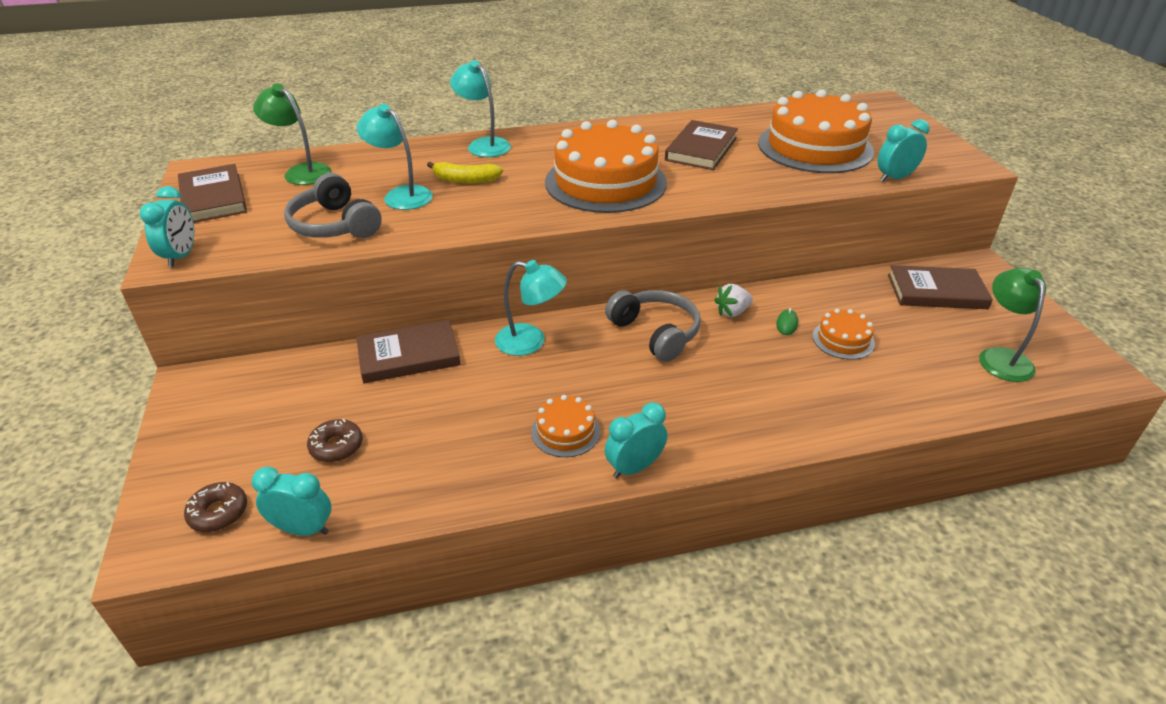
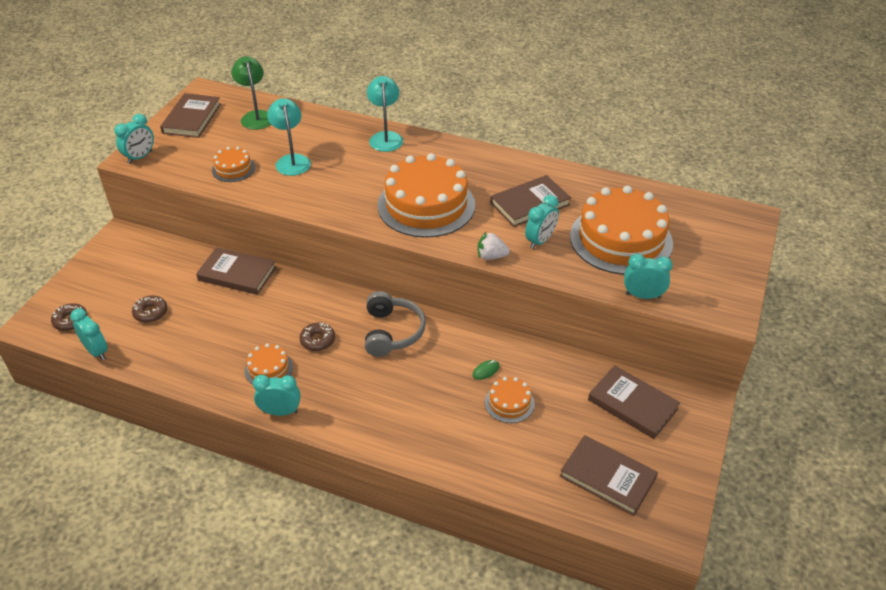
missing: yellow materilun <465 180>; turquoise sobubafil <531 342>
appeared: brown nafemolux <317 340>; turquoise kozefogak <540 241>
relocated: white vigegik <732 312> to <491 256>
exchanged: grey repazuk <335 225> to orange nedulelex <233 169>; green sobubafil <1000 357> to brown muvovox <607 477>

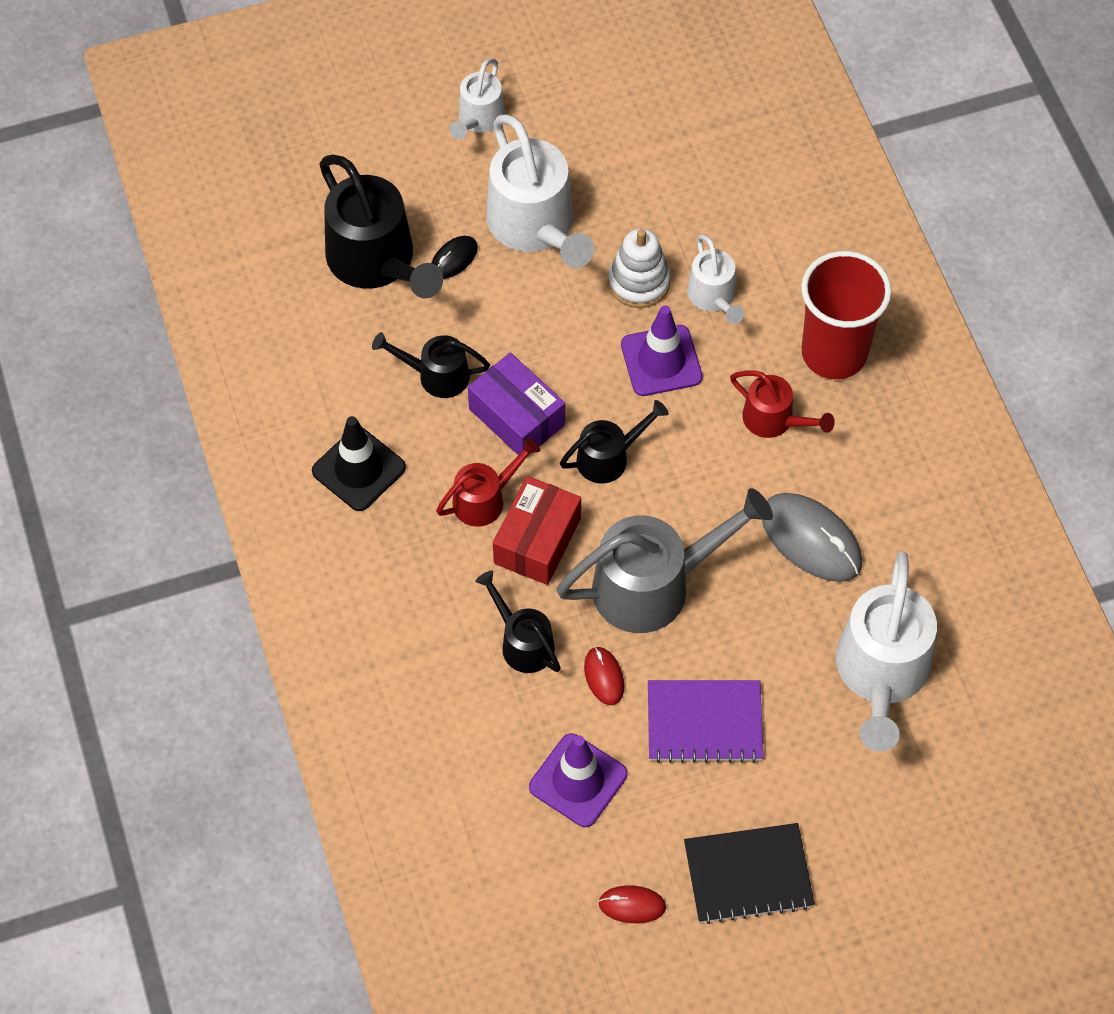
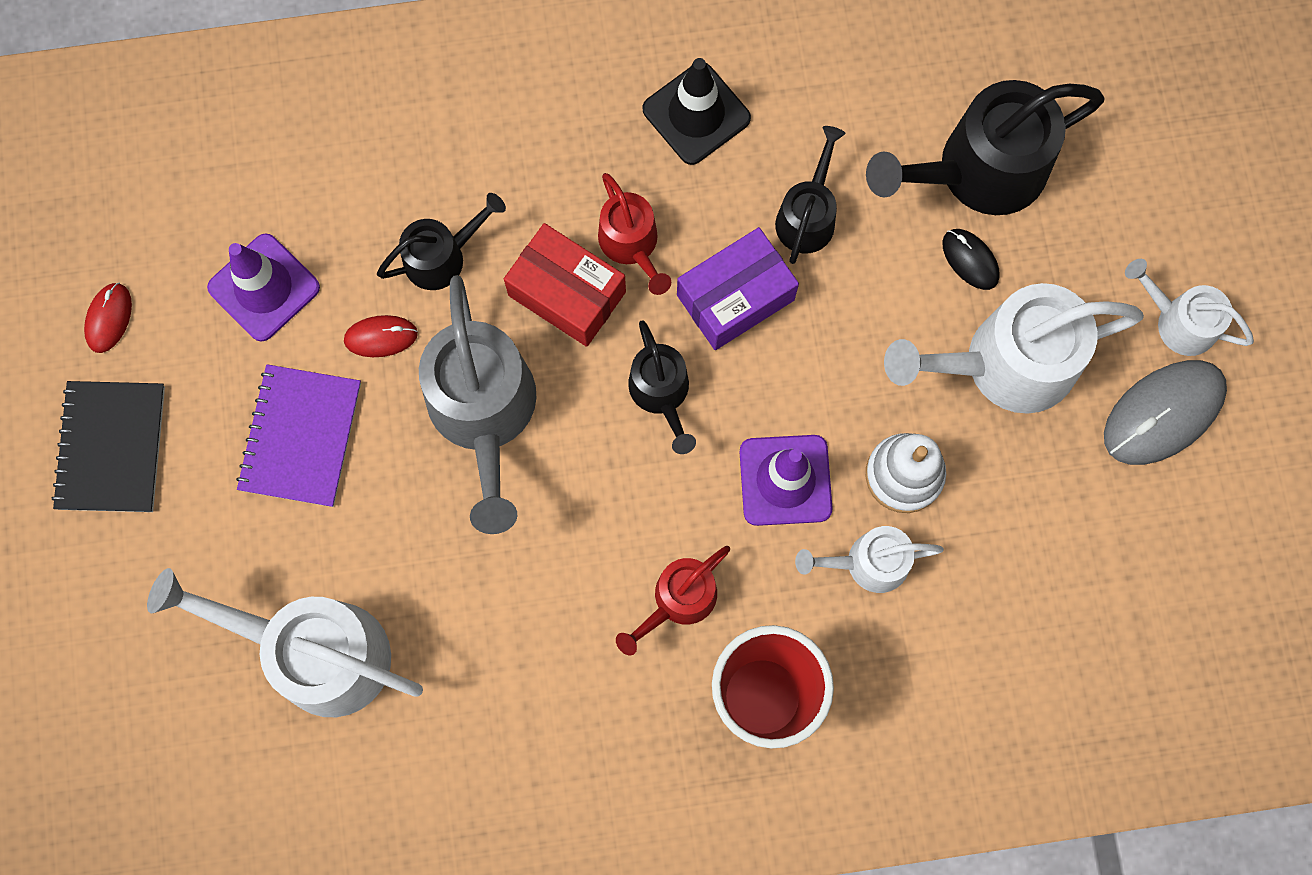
relocated: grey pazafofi <811 539> to <1163 413>

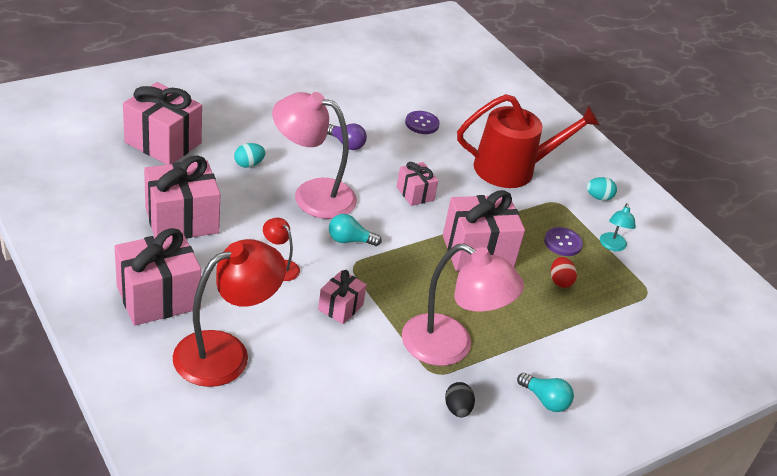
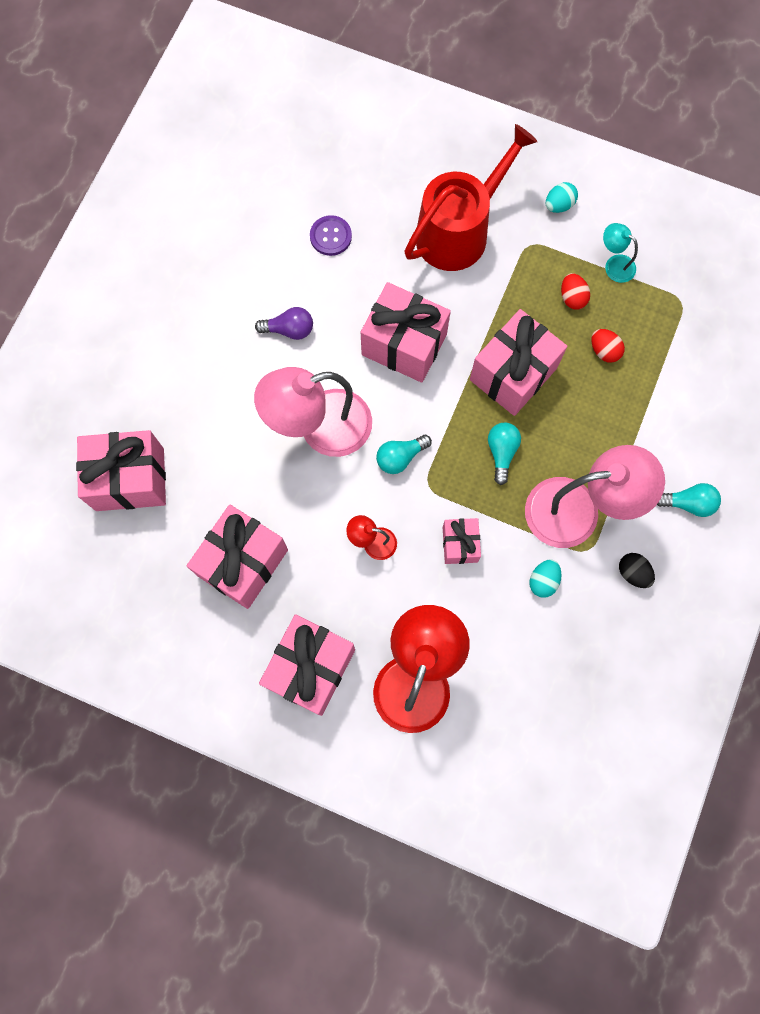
appeared: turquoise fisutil <501 452>
relocated: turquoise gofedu <249 164> to <543 581>
exchanged: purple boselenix <563 243> to red gofedu <572 298>
spun: turquoise sobubafil <612 246> = <614 264> 150 degrees clockwise
size: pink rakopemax <415 193> = <404 344> x1.86

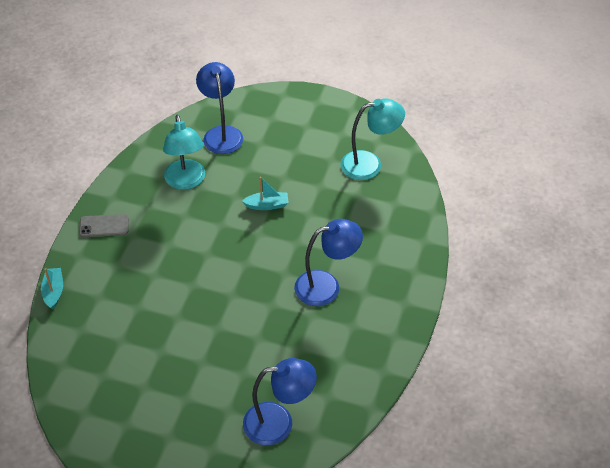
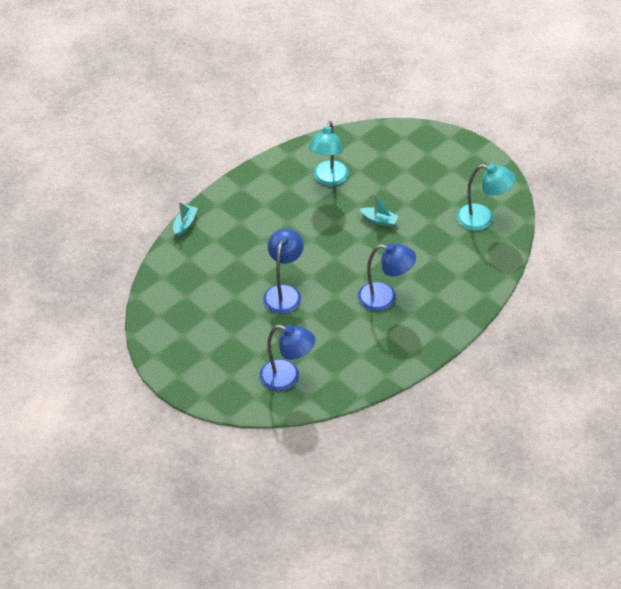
missing: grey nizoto <104 226>
relocated: blue sobubafil <221 133> to <284 293>

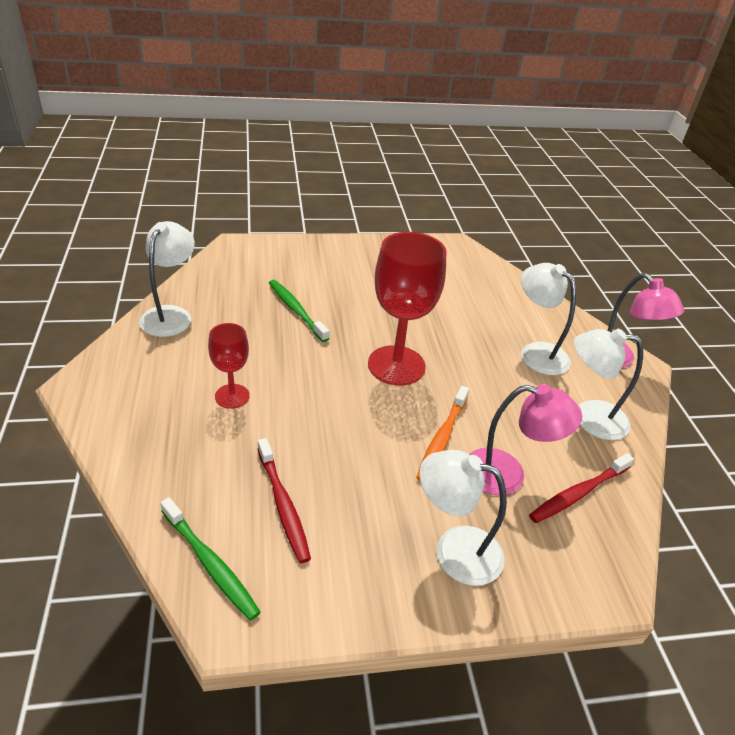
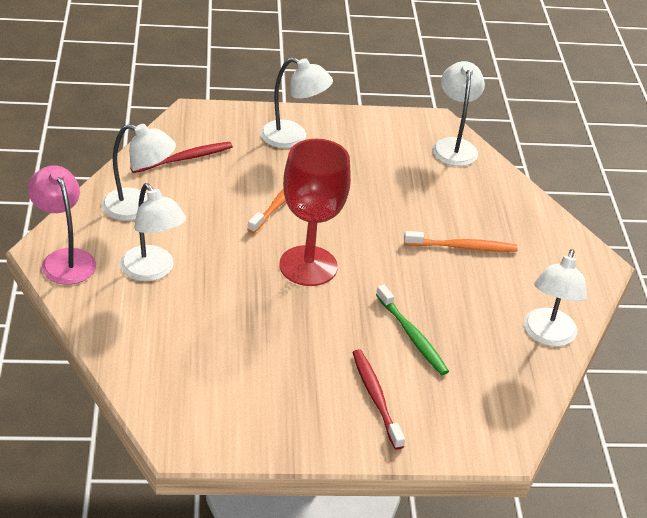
missing: pink sobubafil <507 474>
relocated: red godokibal <283 505> to <375 397>
exchanged: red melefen <232 396> to orange godokibal <463 247>; green godokibal <210 564> to white sobubafil <454 146>

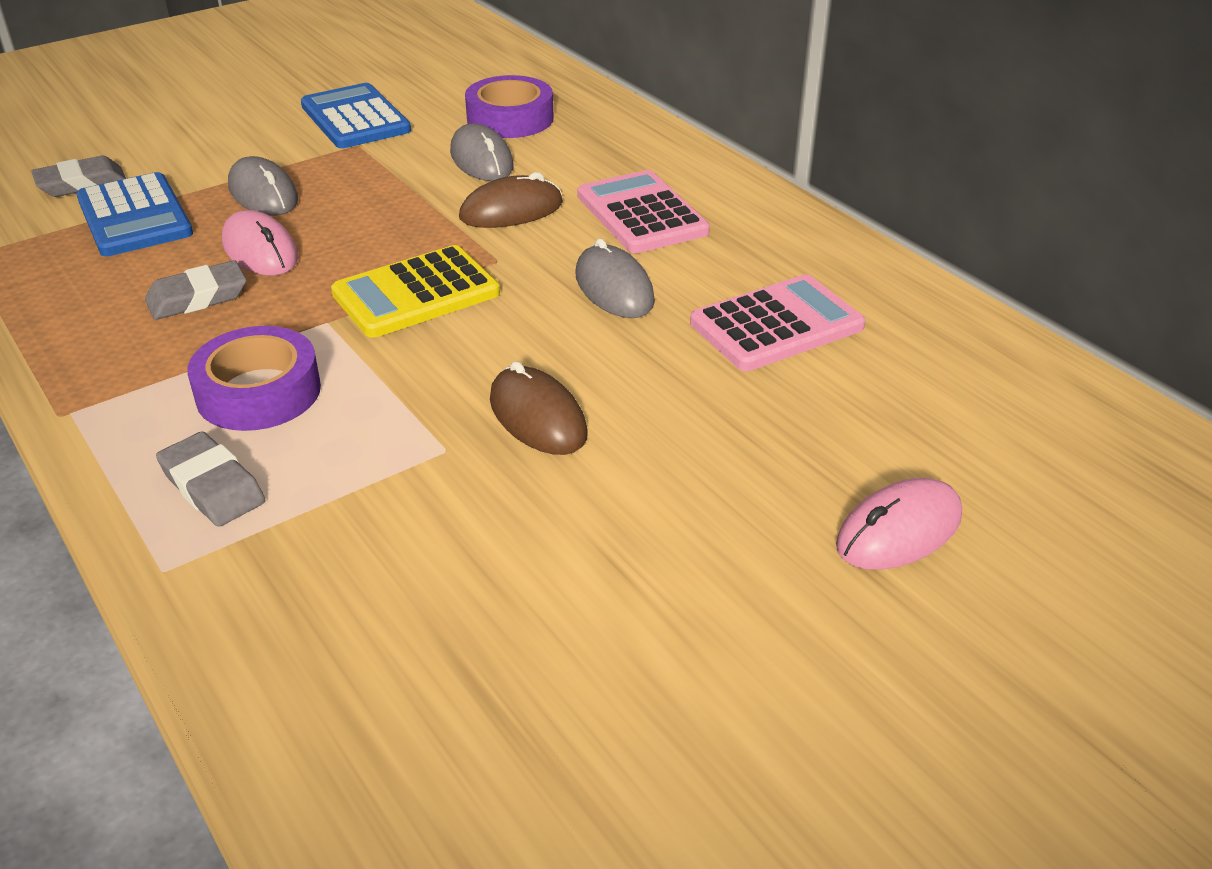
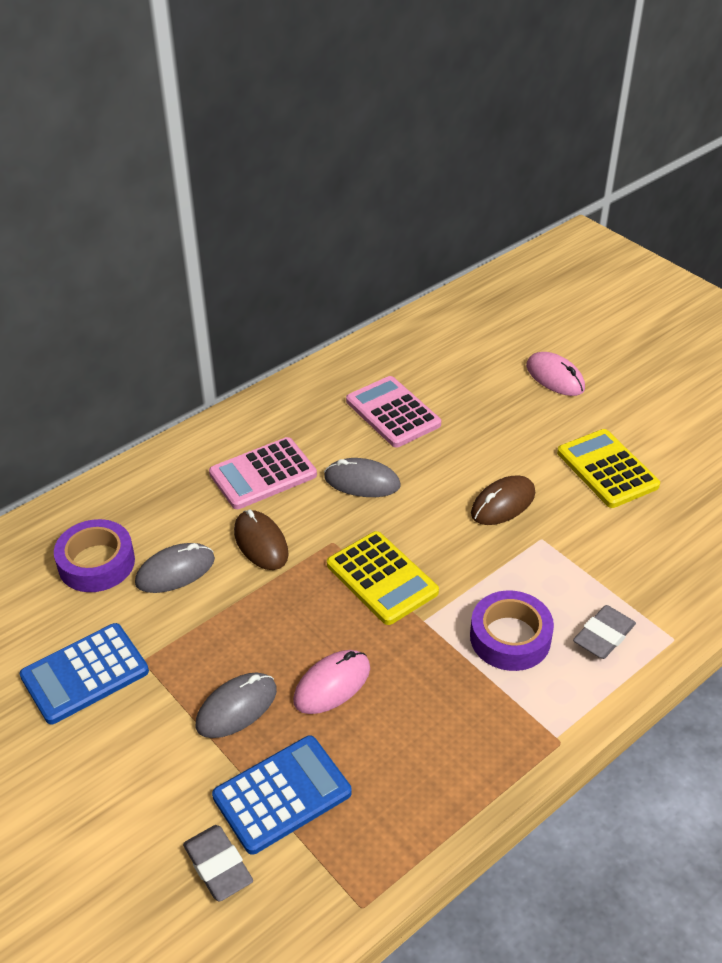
missing: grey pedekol <197 298>
appeared: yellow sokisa <607 469>
spun: grey pazafofi <614 288> = <362 482> 45 degrees clockwise

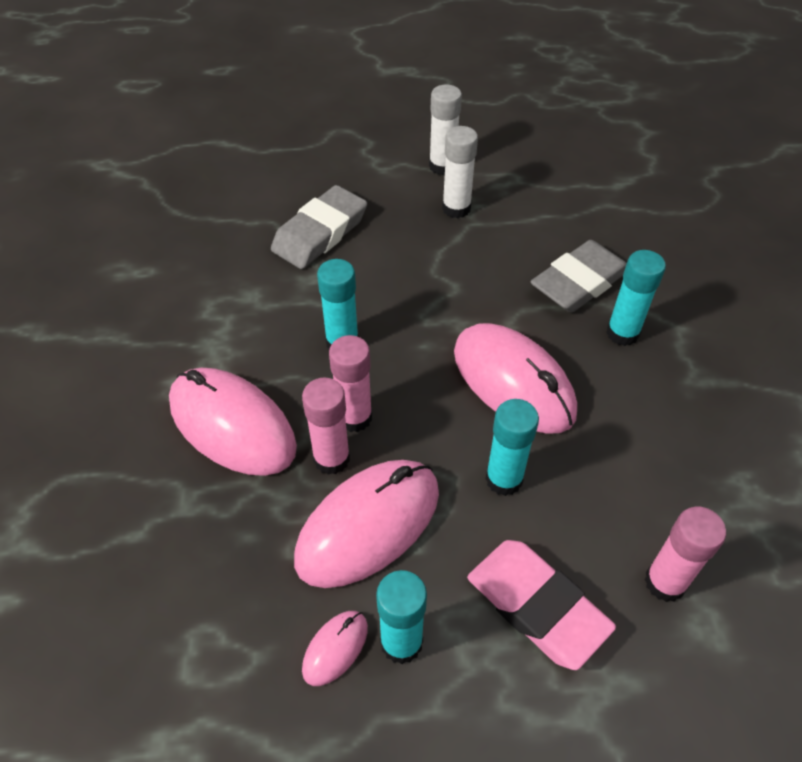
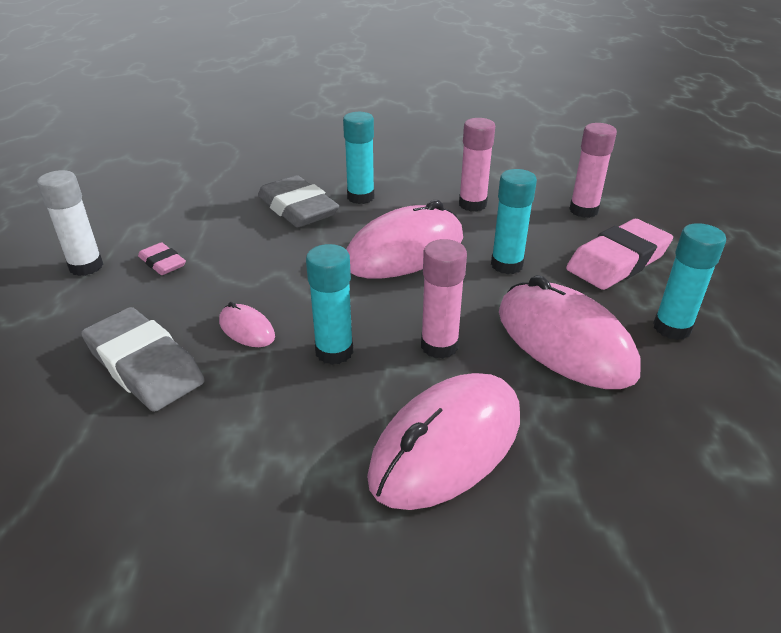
relocated: pink pazafofi <335 648> to <247 329>; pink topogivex <331 458> to <472 204>
exchanged: white topogivex <456 208> to pink pedekol <162 263>

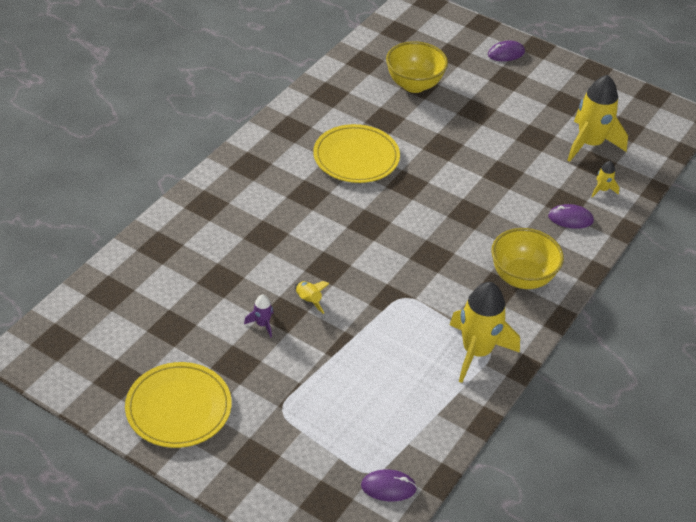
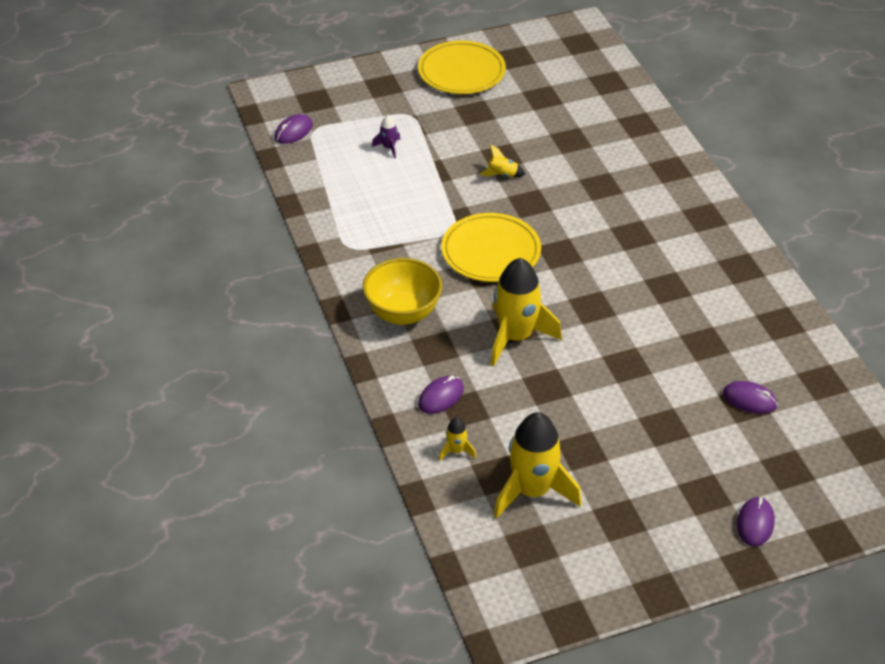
relocated: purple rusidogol <262 324> to <389 148>; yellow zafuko <356 157> to <491 251>; yellow rusidogol <476 352> to <516 337>
exchanged: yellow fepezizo <414 85> to purple pazafofi <749 400>

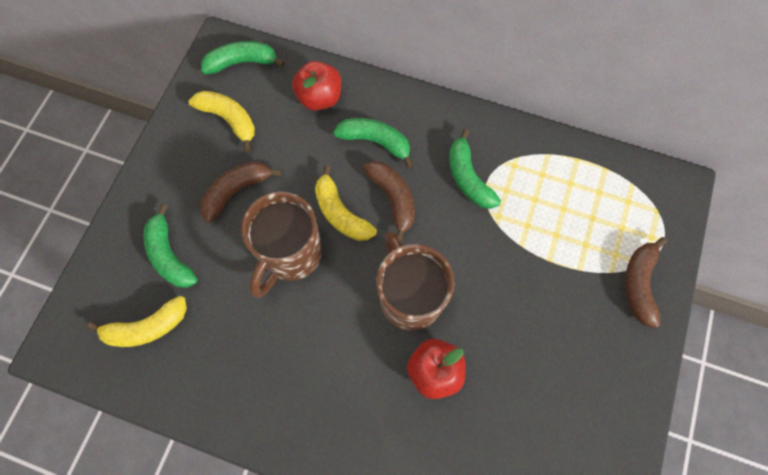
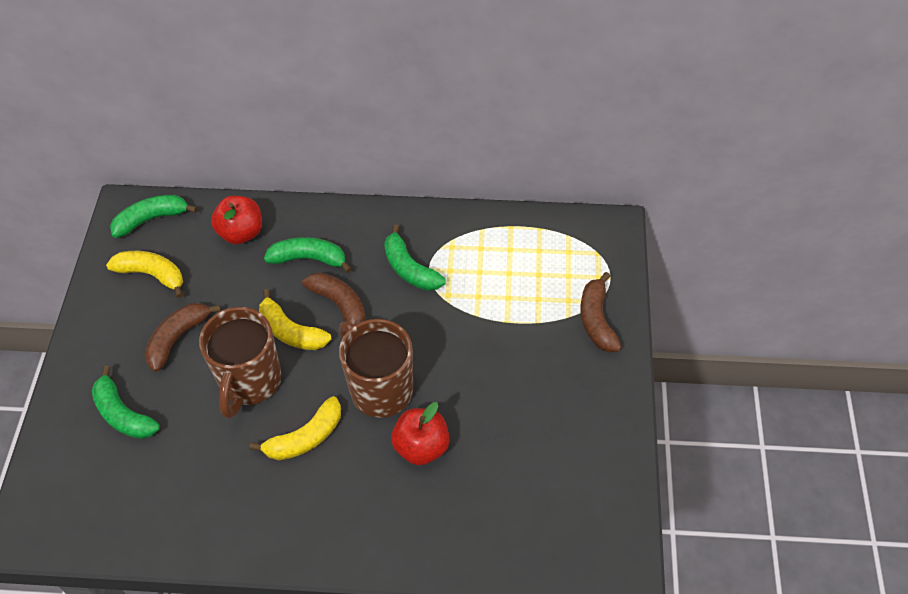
relocated: yellow materilun <147 327> to <305 437>

